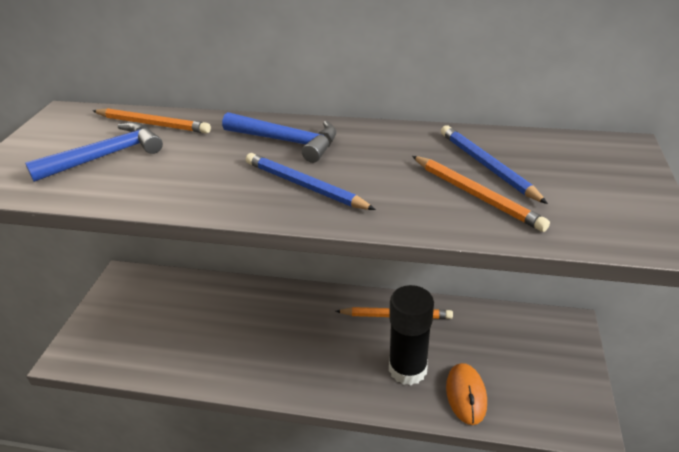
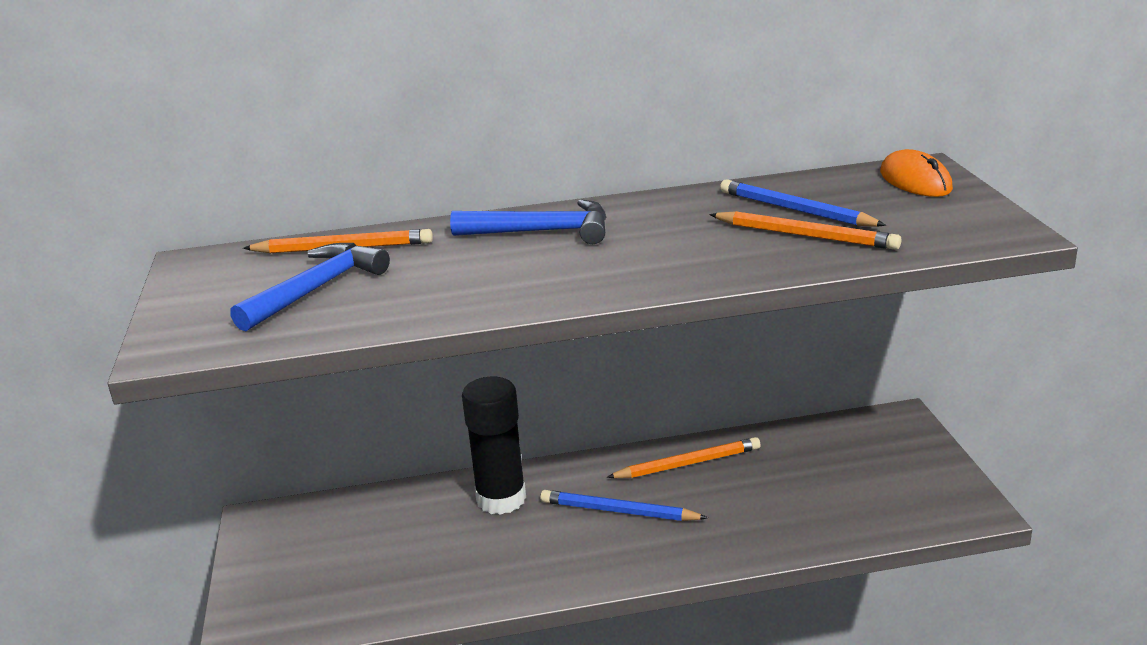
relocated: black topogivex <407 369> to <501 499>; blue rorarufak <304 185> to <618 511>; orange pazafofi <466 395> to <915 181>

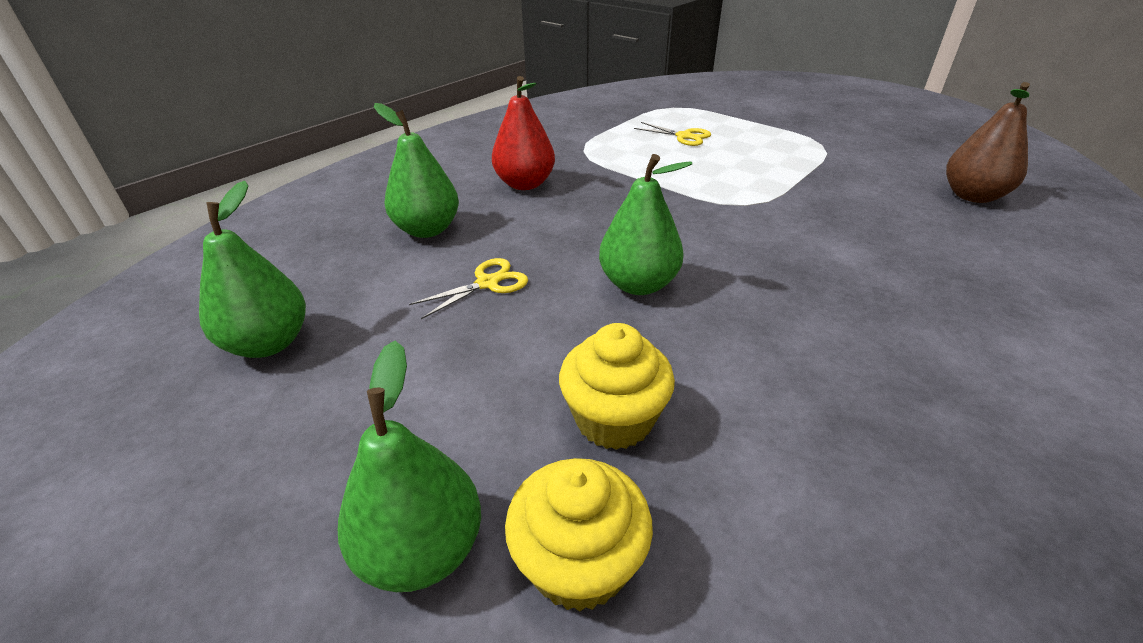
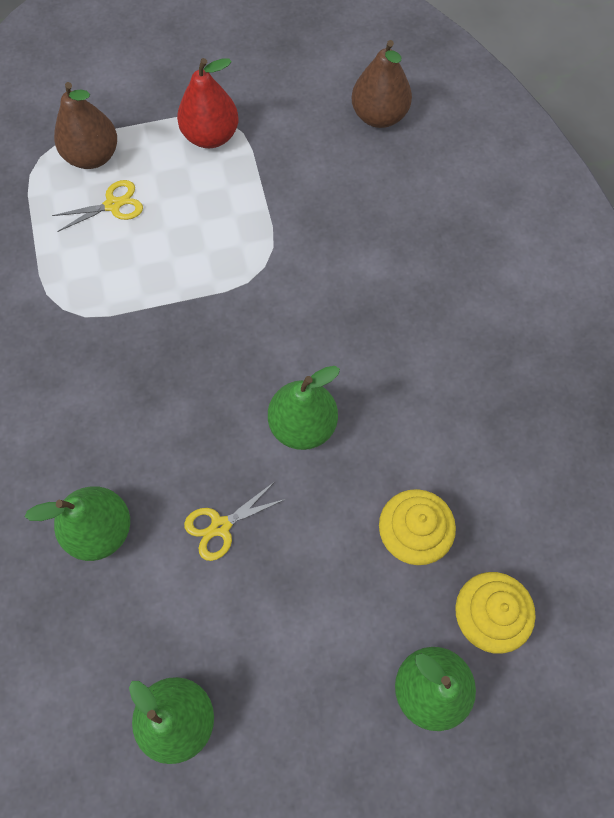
appeared: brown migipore <92 156>
relocated: red migipore <525 184> to <211 136>
spun: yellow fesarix <487 283> = <220 526> 120 degrees counterclockwise

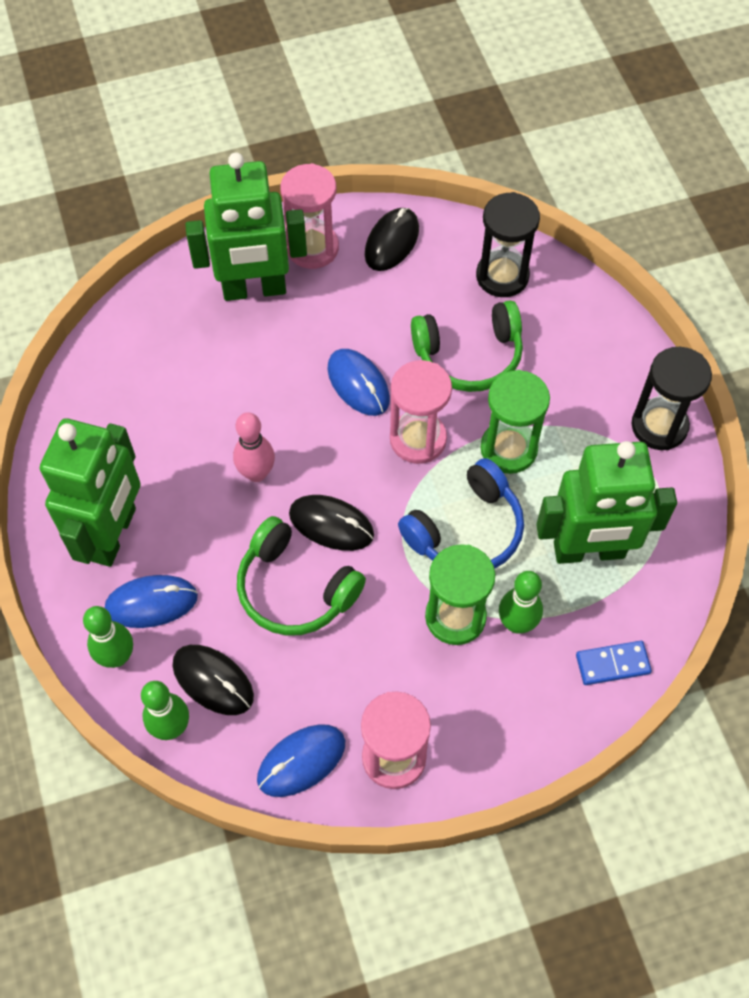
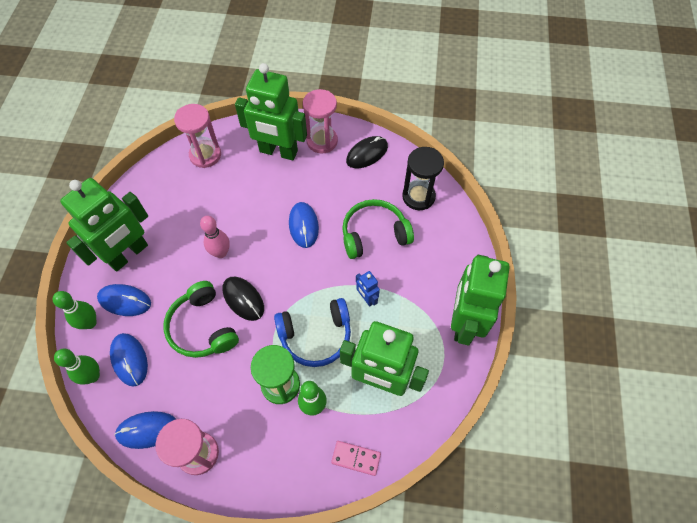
relocated: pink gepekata <418 439> to <205 155>
exchanged: green gepekata <508 449> to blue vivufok <366 298>; black gepekata <659 426> to green vivufok <464 323>
colour: black pazafofi <213 680> to blue pazafofi <129 360>; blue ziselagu <612 664> to pink ziselagu <356 458>
spun: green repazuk <469 355> = <374 234> 150 degrees clockwise

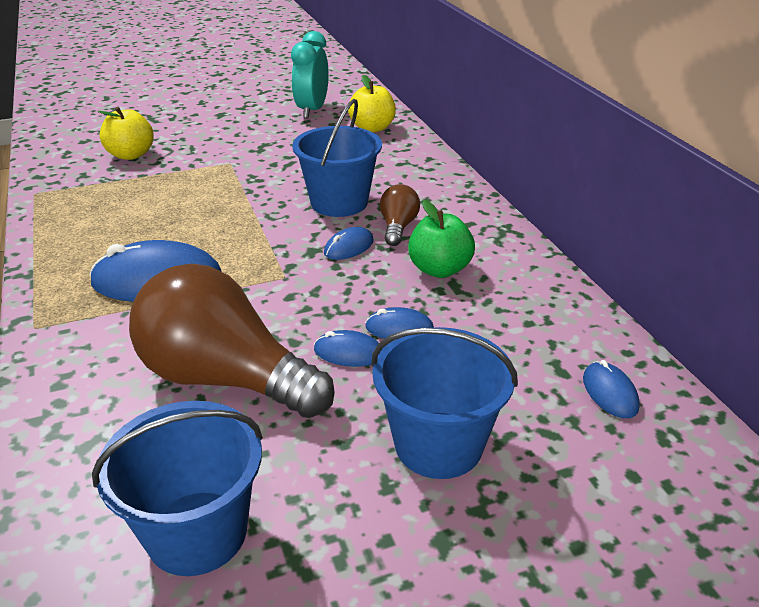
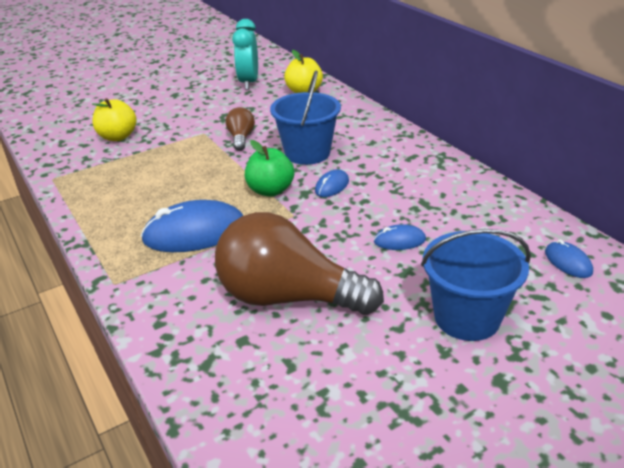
missing: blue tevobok <197 532>; blue pazafofi <349 352>
relocated: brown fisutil <398 227> to <241 138>; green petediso <439 269> to <270 190>

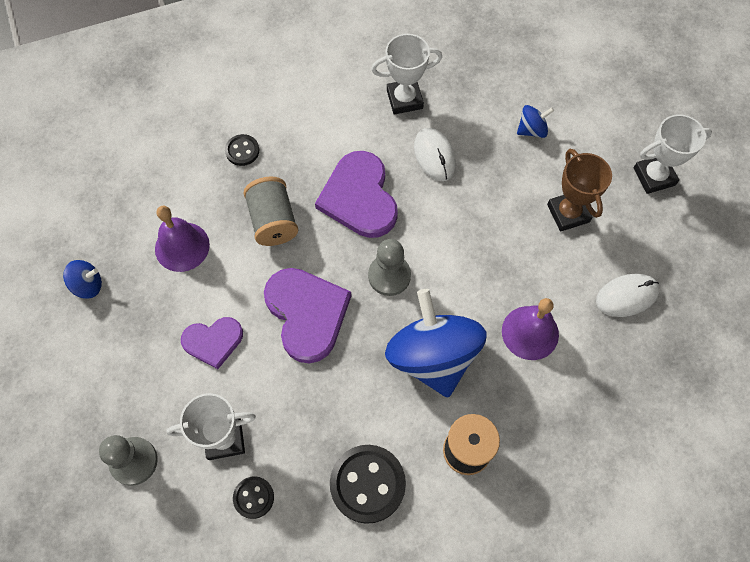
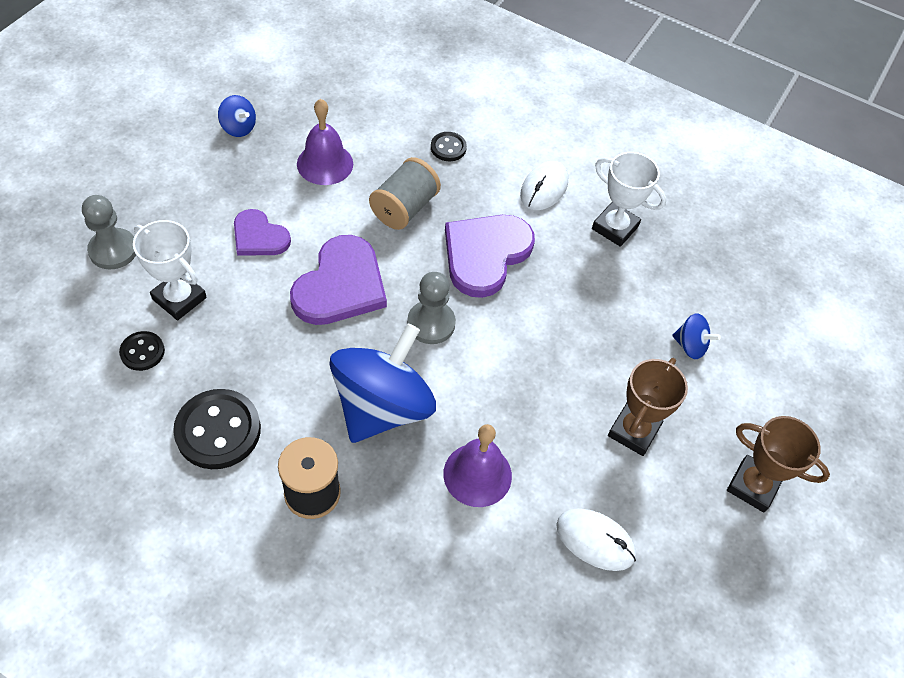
relocated: white pazafofi <434 156> to <544 188>
colour: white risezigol <654 176> to brown risezigol <752 486>

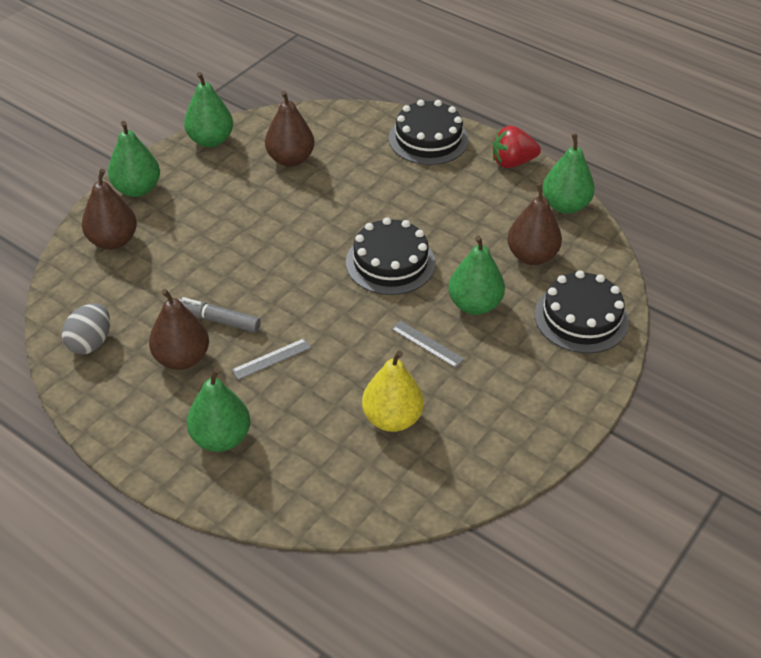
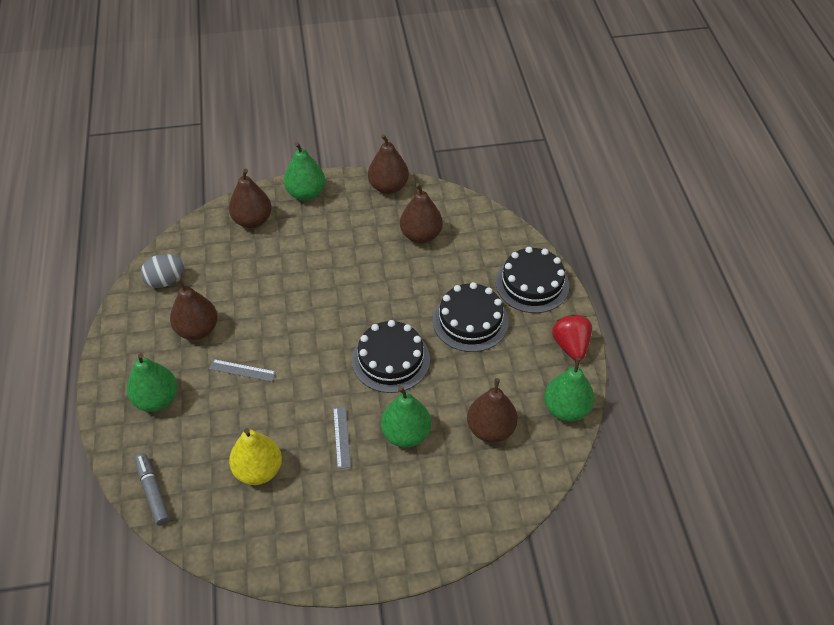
relocated: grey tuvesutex <218 320> to <153 492>; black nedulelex <581 318> to <470 321>
colour: green migipore <210 140> to brown migipore <388 187>
spun: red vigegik <512 162> = <571 345> 45 degrees clockwise

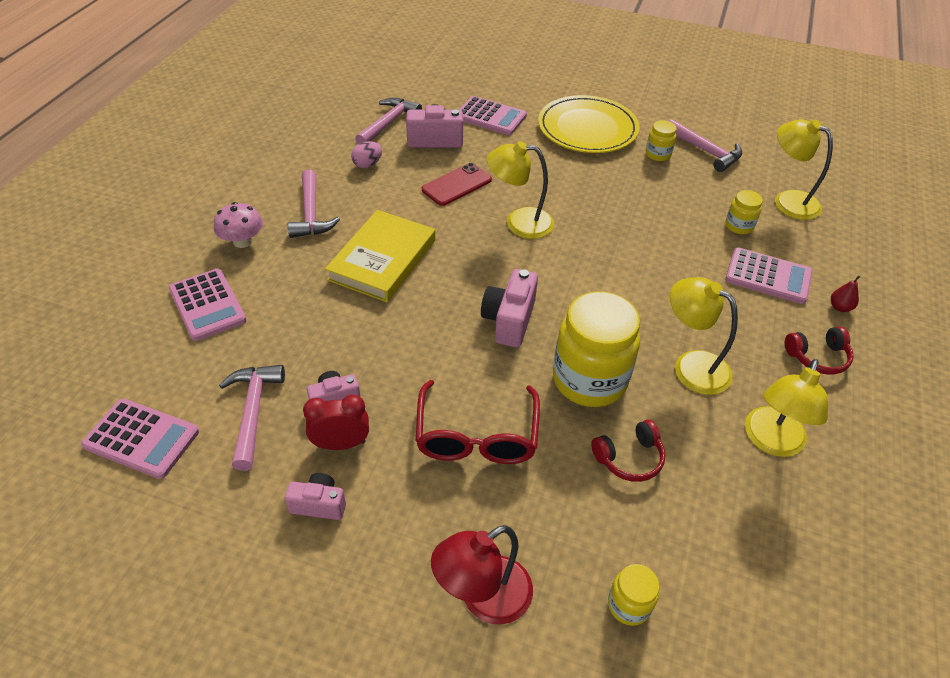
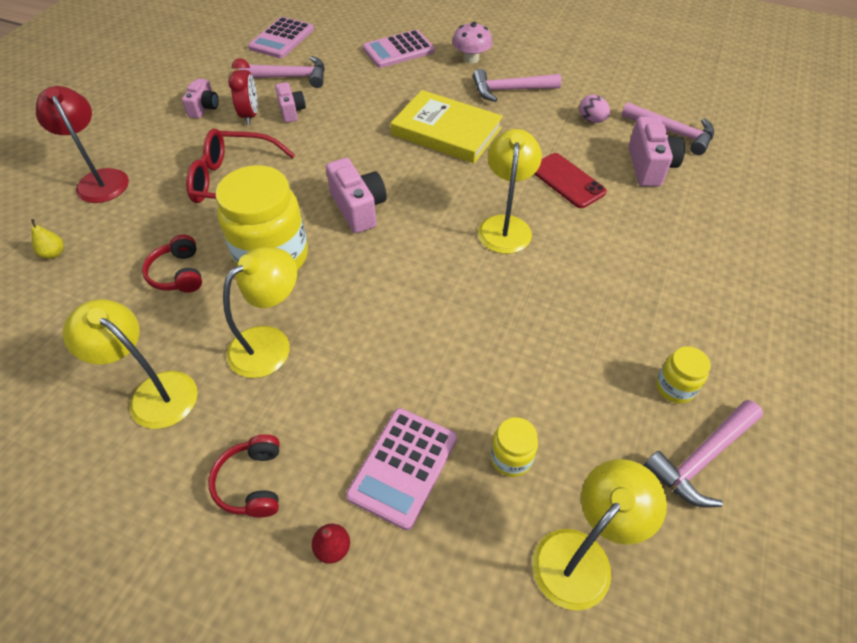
missing: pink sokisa <490 117>; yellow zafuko <587 128>
exchanged: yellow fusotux <628 605> to yellow migipore <54 253>
spun: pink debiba <509 320> = <358 208> 45 degrees clockwise

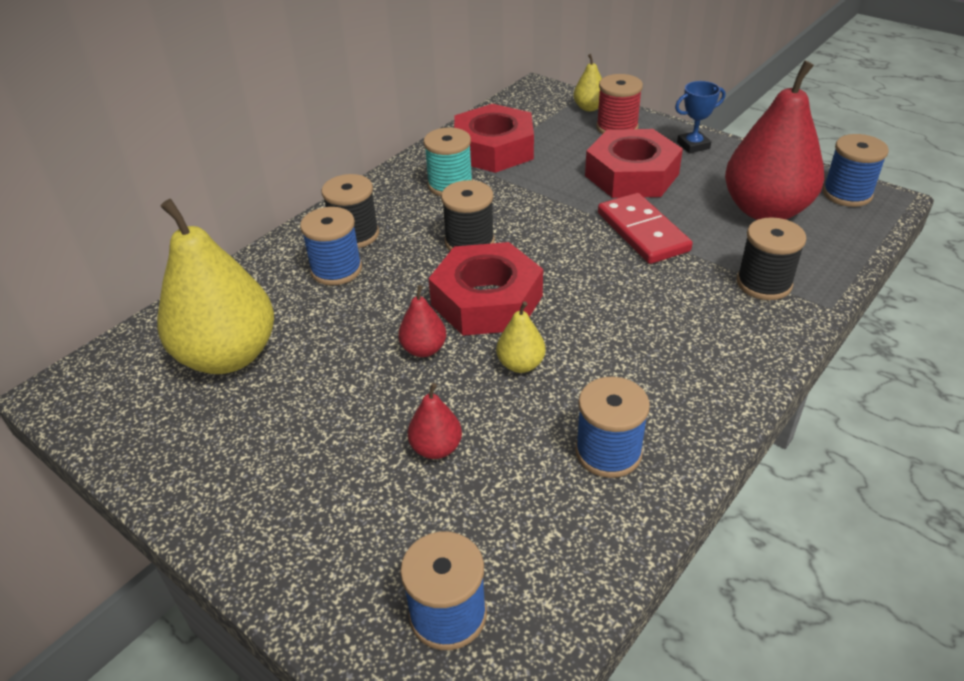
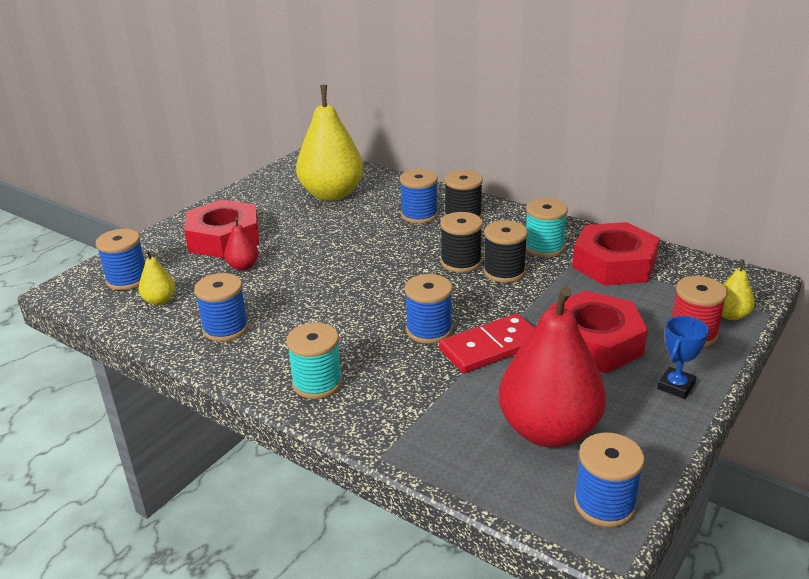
missing: red migipore <424 349>
appeared: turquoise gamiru <317 383>; blue gamiru <429 330>
relocated: yellow migipore <520 364> to <160 301>; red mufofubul <487 300> to <224 238>; black gamiru <764 283> to <504 272>
spun: blue risezigol <693 145> = <675 386> 60 degrees clockwise

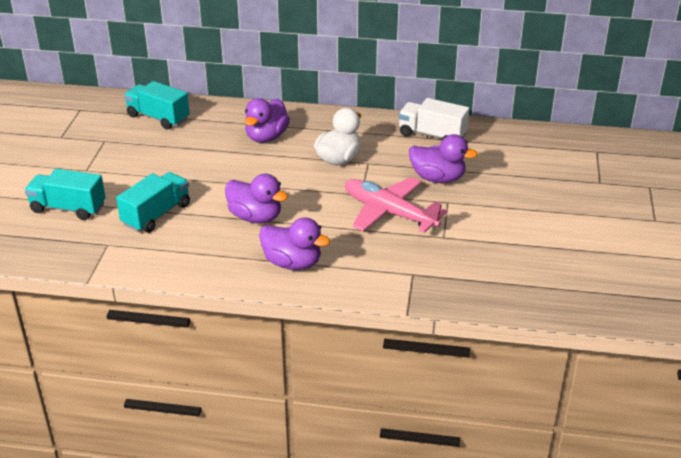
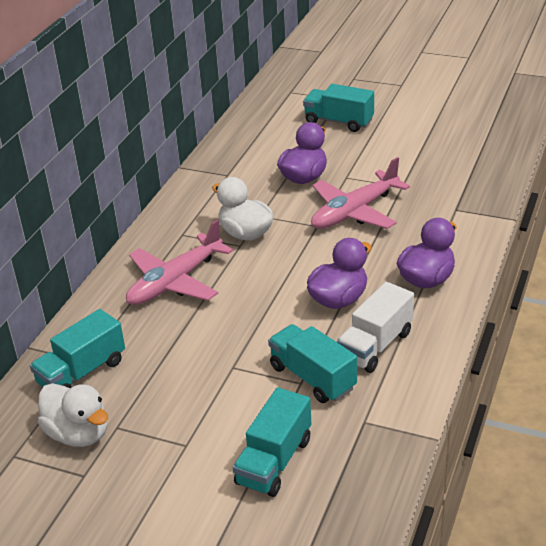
appeared: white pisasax <78 434>; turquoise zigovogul <338 122>
relocated: white zigovogul <432 135> to <375 345>
exchanged: purple pisasax <266 137> to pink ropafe <175 281>

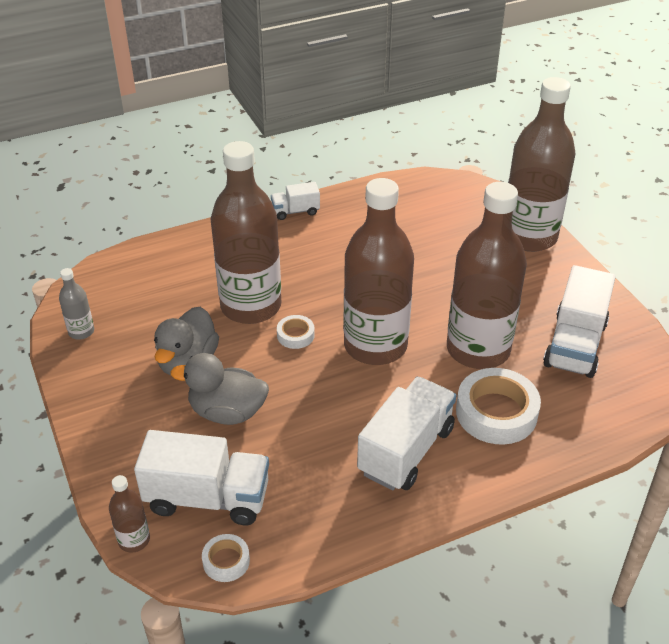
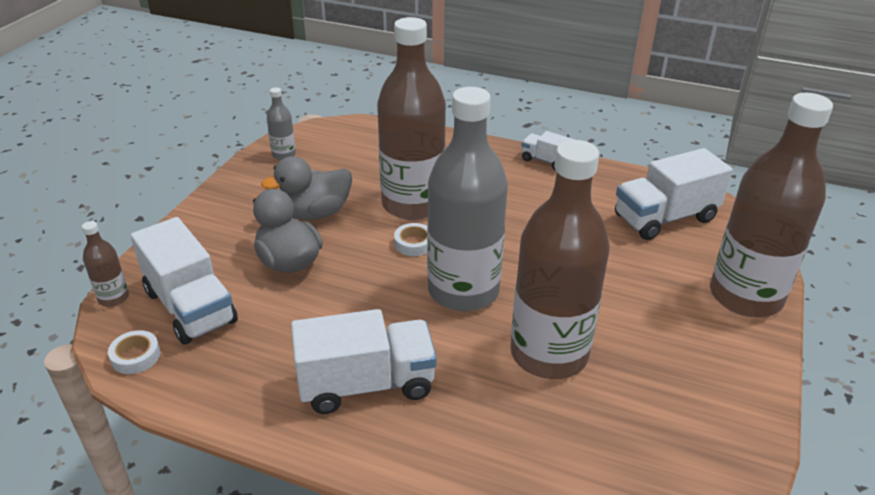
missing: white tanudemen <496 412>
relocated: white zigovogul <575 344> to <665 218>
colour: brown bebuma <375 345> to grey bebuma <463 291>

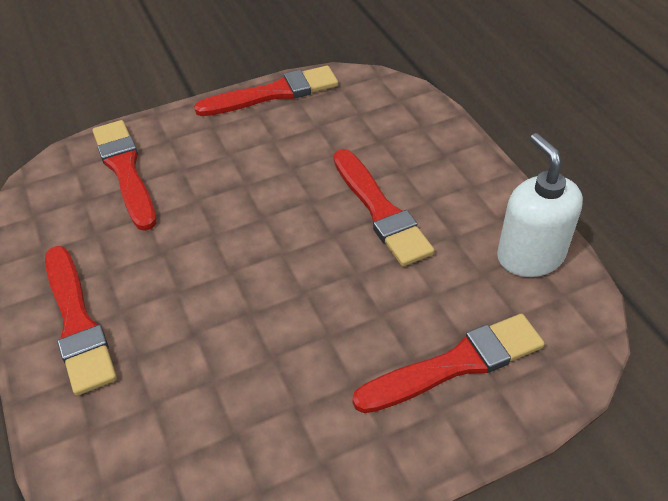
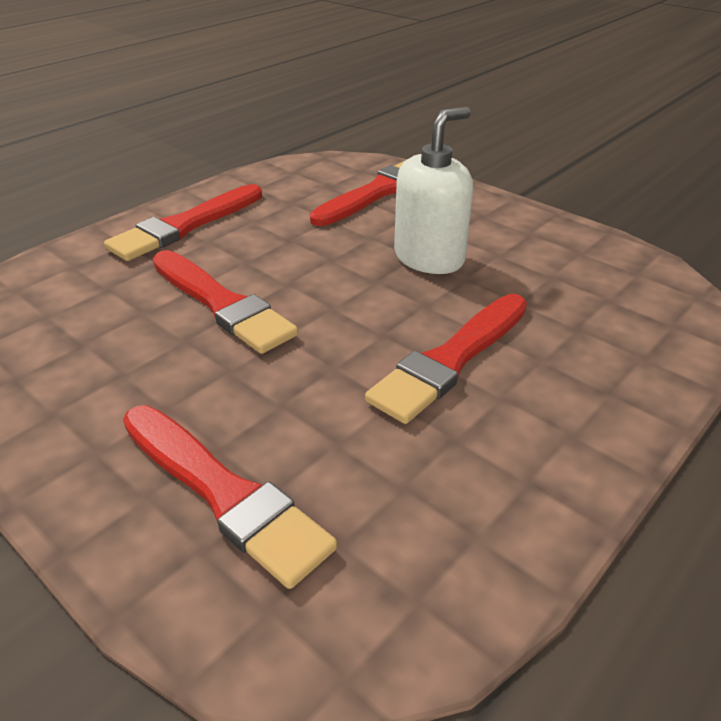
relocated: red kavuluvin <273 93> to <222 304>; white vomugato <530 255> to <429 258>

